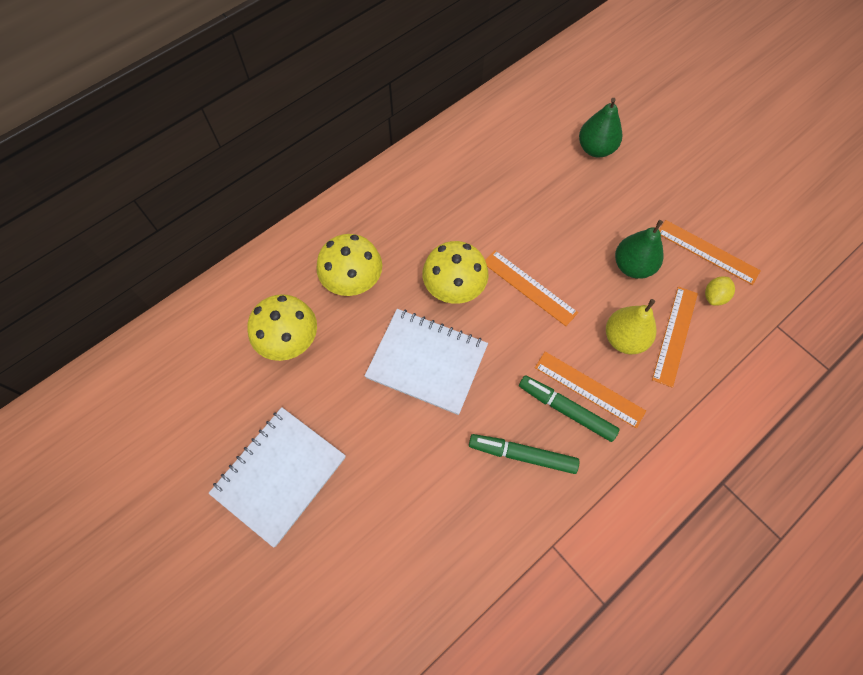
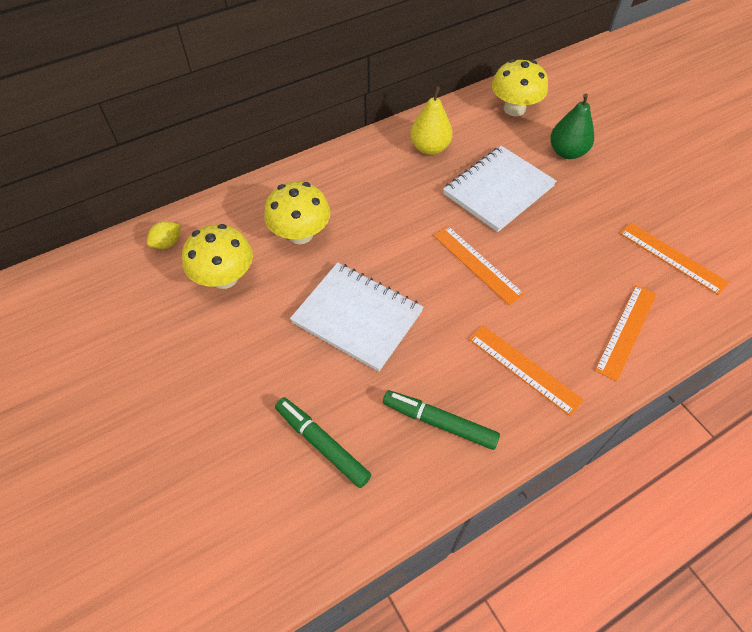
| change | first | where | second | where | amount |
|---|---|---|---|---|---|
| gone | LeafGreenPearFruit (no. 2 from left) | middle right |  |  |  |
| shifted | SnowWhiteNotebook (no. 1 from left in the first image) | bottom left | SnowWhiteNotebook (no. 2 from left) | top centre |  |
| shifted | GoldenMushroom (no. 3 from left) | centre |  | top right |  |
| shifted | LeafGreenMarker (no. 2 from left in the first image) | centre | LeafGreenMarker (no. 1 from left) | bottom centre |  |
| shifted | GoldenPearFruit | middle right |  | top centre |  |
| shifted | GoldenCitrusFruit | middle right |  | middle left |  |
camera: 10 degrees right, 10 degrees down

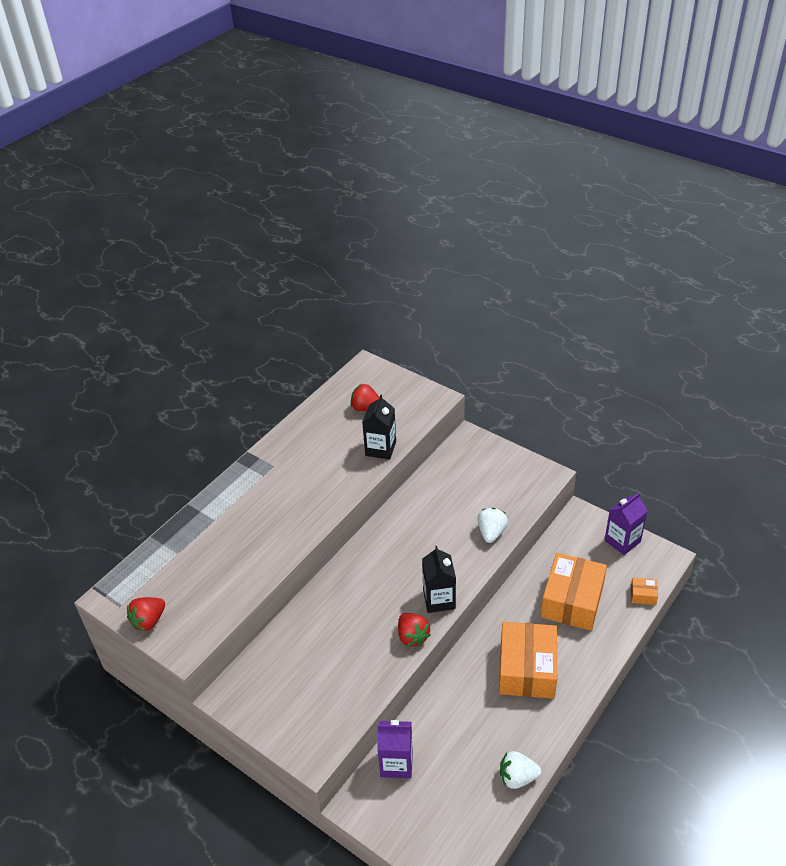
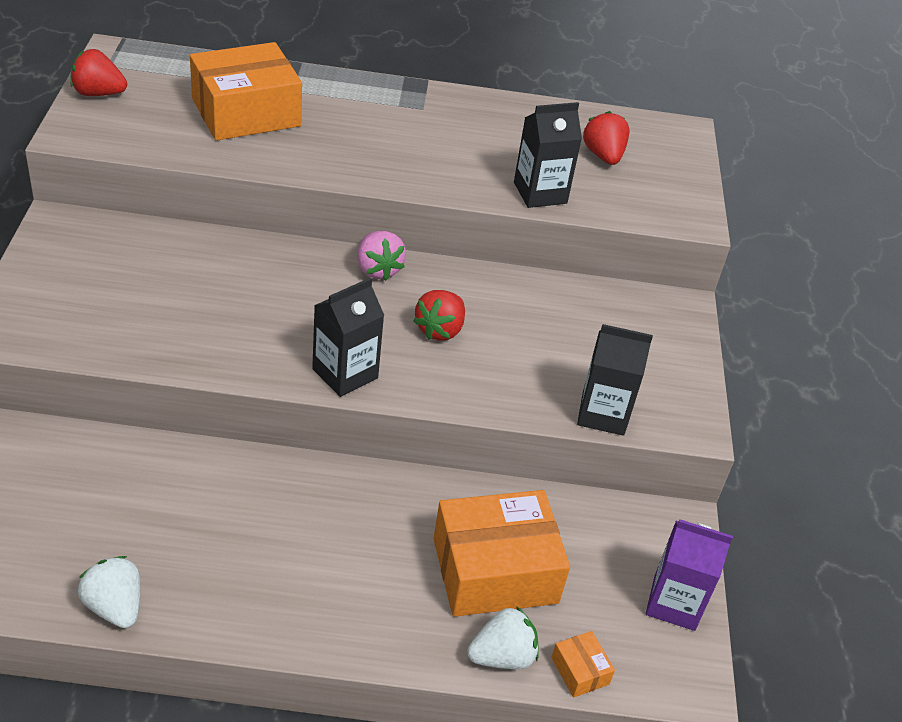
| change | first | where | second | where | amount |
|---|---|---|---|---|---|
| gone | RoyalPurpleMilkCarton (no. 1 from left) | bottom centre |  |  |  |
| new |  |  | RosePinkBerry | centre |  |
| new |  |  | EbonyMilkCarton (no. 3 from left) | middle right |  |
| shifted | CrimsonBerry (no. 3 from left in the first image) | bottom centre | CrimsonBerry (no. 2 from left) | centre |  |
| shifted | SnowWhiteBerry (no. 1 from left in the first image) | centre | SnowWhiteBerry (no. 2 from left) | bottom centre |  |
| shifted | OrangePackage (no. 1 from left) | bottom right |  | top left |  |
camera: 50 degrees right, 0 degrees up

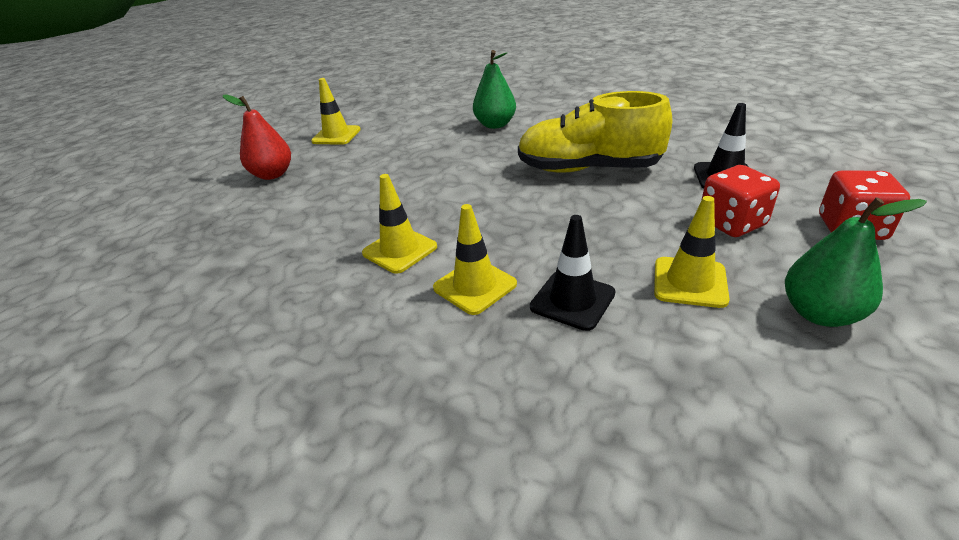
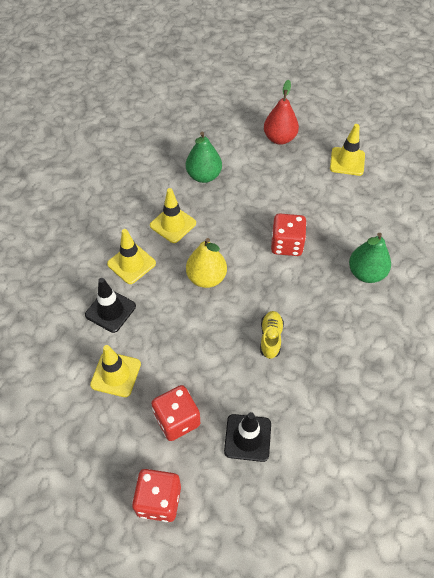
| change | first | where | second | where | amount |
|---|---|---|---|---|---|
| new |  |  | GoldenPearFruit | centre |  |
| new |  |  | CrimsonDice (no. 3 from left) | centre |  |
| shifted | LeafGreenPearFruit (no. 2 from left in the first image) | middle right | LeafGreenPearFruit (no. 1 from left) | top centre |  |
| scaled | GoldenShoe | top centre |  | centre | x0.44 |
camera: 85 degrees right, 20 degrees up

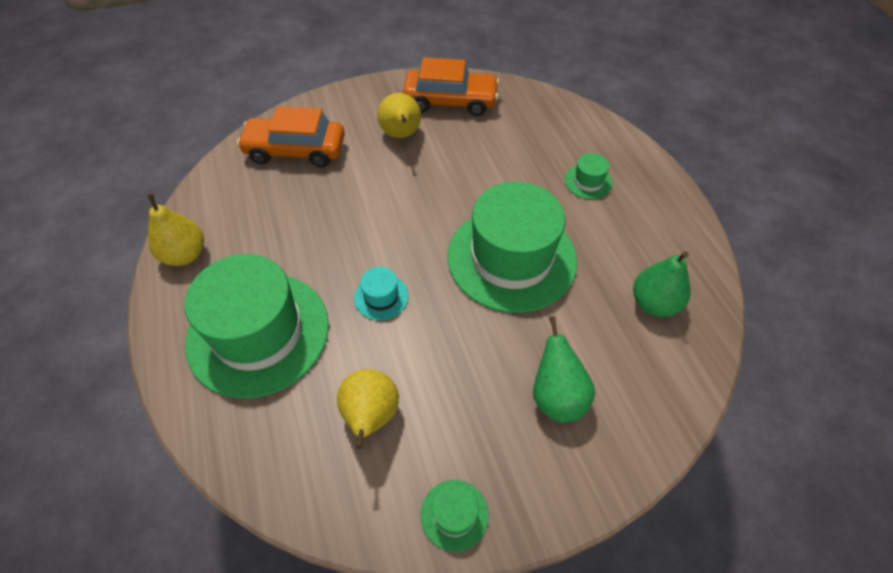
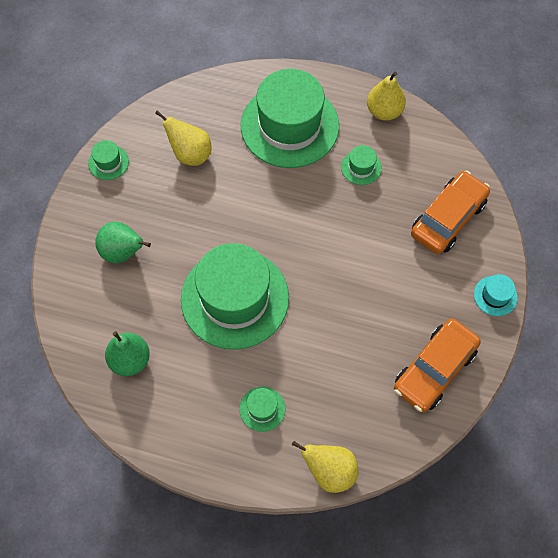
| change | first | where | second | where | amount |
|---|---|---|---|---|---|
| new |  |  | LeafGreenHat (no. 5 from left) | top centre |  |
| shifted | TurquoiseHat | centre |  | middle right |  |
| shifted | GoldenPearFruit (no. 3 from left in the first image) | top centre | GoldenPearFruit (no. 2 from left) | bottom centre |  |
camera: 125 degrees right, 10 degrees up

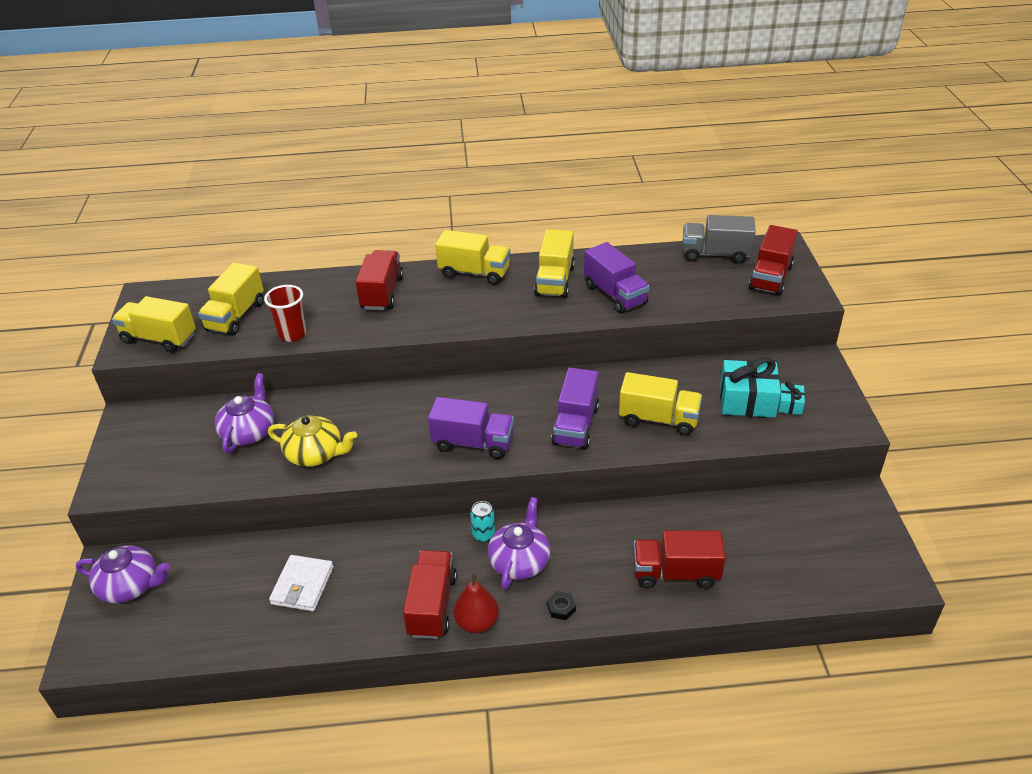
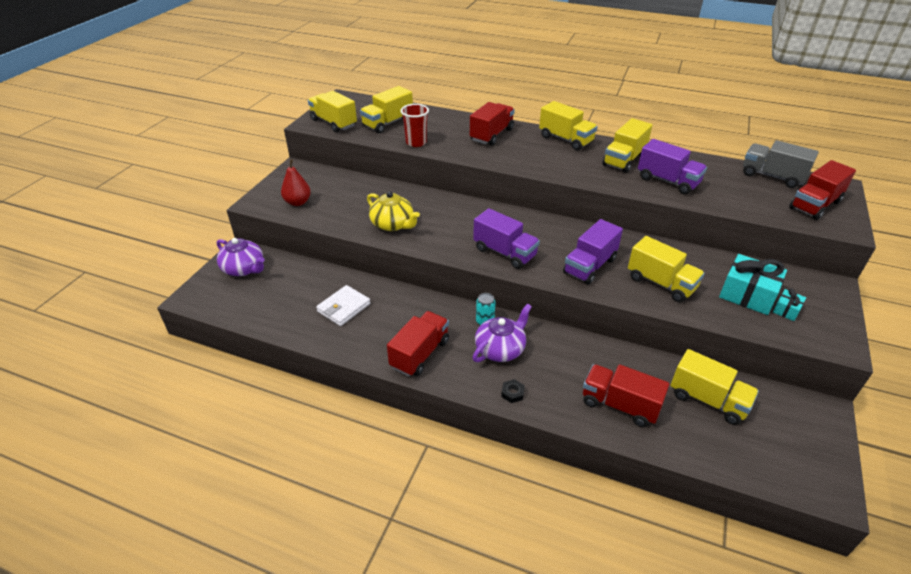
| change | first | where | second | where | amount |
|---|---|---|---|---|---|
| gone | RoyalPurpleTeaPot (no. 2 from left) | middle left |  |  |  |
| new |  |  | GoldenTruck (no. 6 from left) | bottom right |  |
| shifted | CrimsonPearFruit | bottom centre |  | top left |  |
| rotated | RoyalPurpleTruck (no. 3 from left) | centre |  | top right | 45 degrees counterclockwise |
camera: 25 degrees right, 0 degrees up

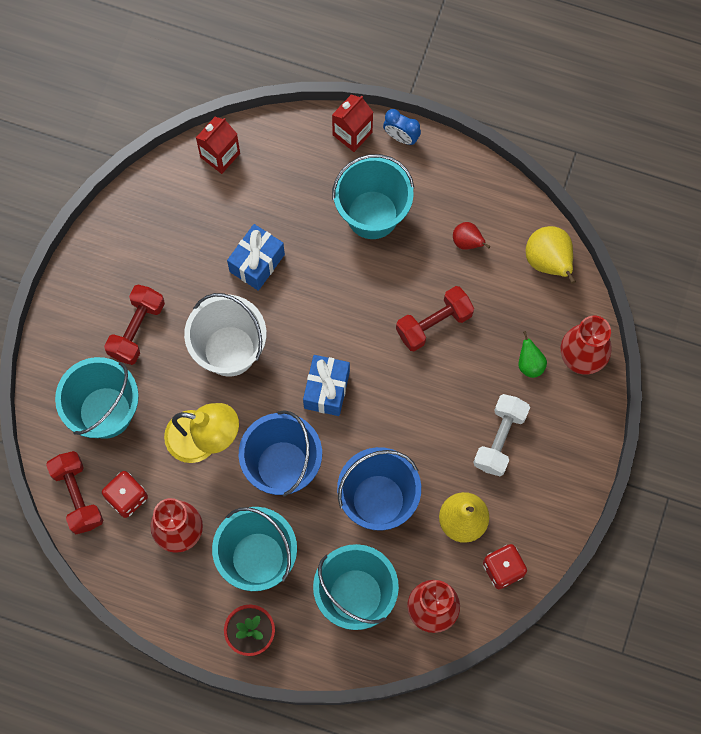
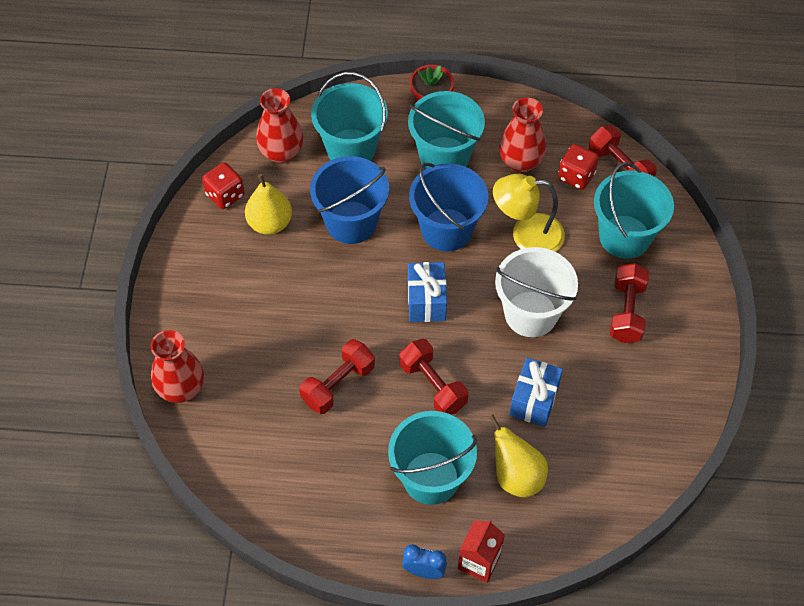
| change | first | where | second | where | amount |
|---|---|---|---|---|---|
| gone | CrimsonMilkCarton (no. 1 from left) | top left |  |  |  |
| gone | CrimsonPearFruit | top right |  |  |  |
| gone | SnowWhiteDumbbell | middle right |  |  |  |
| gone | LeafGreenPearFruit | middle right |  |  |  |
| new |  |  | CrimsonDumbbell (no. 2 from left) | centre |  |
| shifted | GoldenPearFruit (no. 2 from left) | middle right |  | bottom centre |  |
camera: 165 degrees right, 15 degrees down

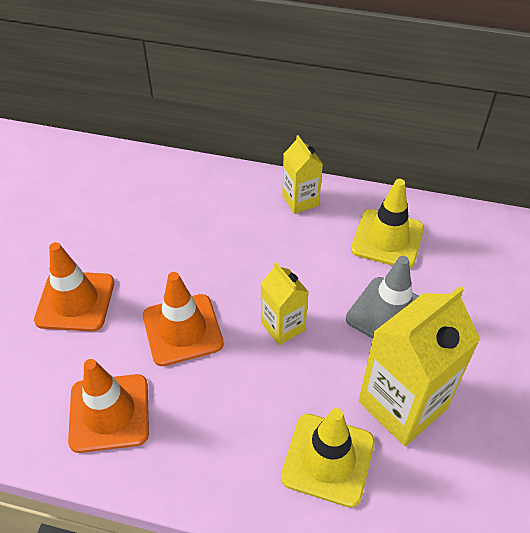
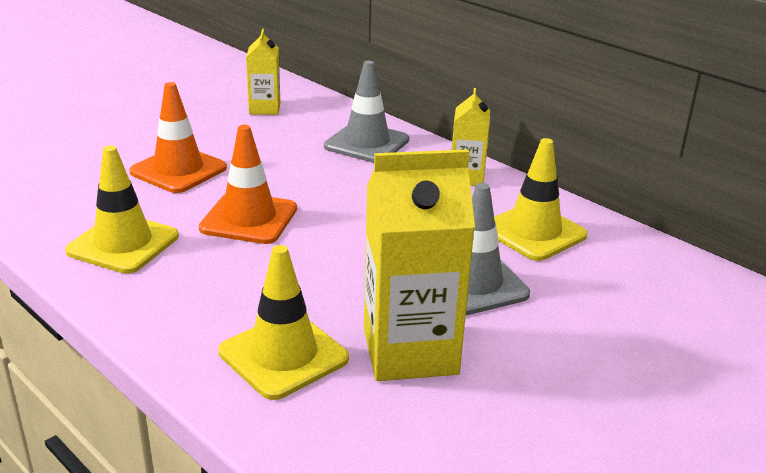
| change | first | where | second | where | amount |
|---|---|---|---|---|---|
| new |  |  | AshGreyRoadCone (no. 1 from left) | top centre |  |
| shifted | GoldenMilkCarton (no. 1 from left) | centre |  | top centre |  |
| repainted | OrangeRoadCone (no. 2 from left) | bottom left | GoldenRoadCone (no. 1 from left) | middle left |  |
camera: 30 degrees right, 20 degrees down

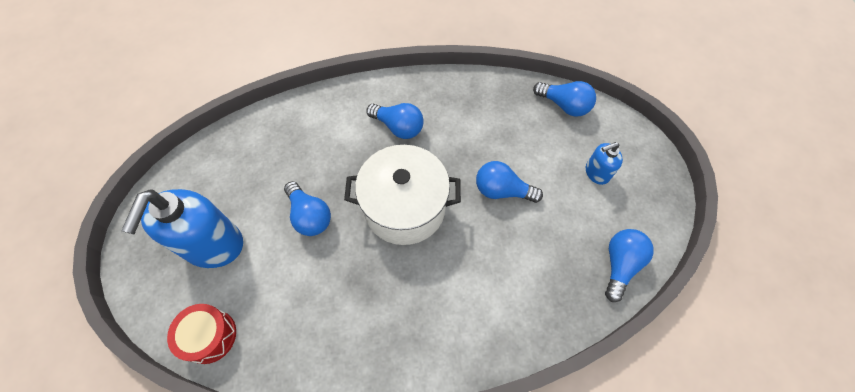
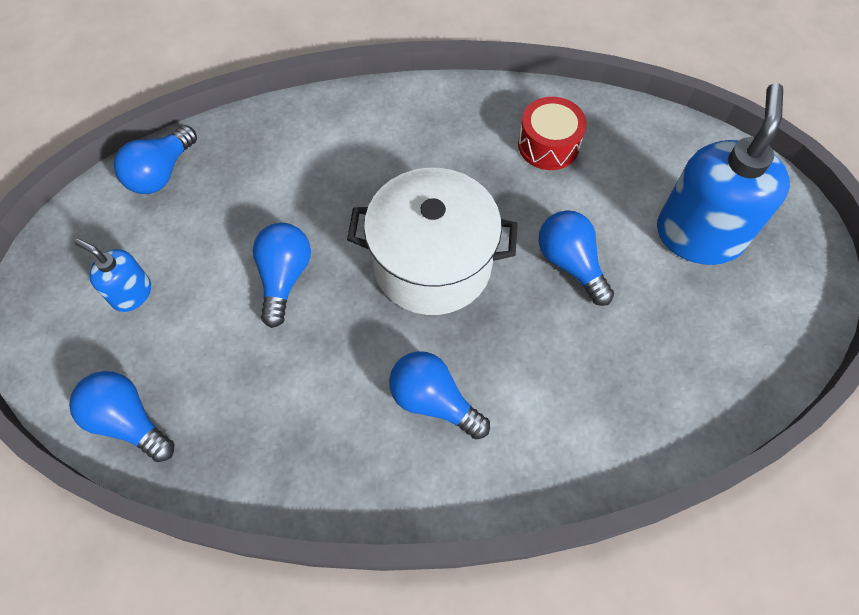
| change | first | where | second | where | amount |
|---|---|---|---|---|---|
| shifted | CrimsonToyDrum | bottom left |  | top centre |  |
| rotated | RoyalBlueLightbulb (no. 3 from left) | centre |  | middle left | 105 degrees counterclockwise |
| rotated | RoyalBluePumpBottle (no. 2 from left in the first image) | middle right | RoyalBluePumpBottle (no. 1 from left) | middle left | 135 degrees counterclockwise |
camera: 175 degrees left, 0 degrees up

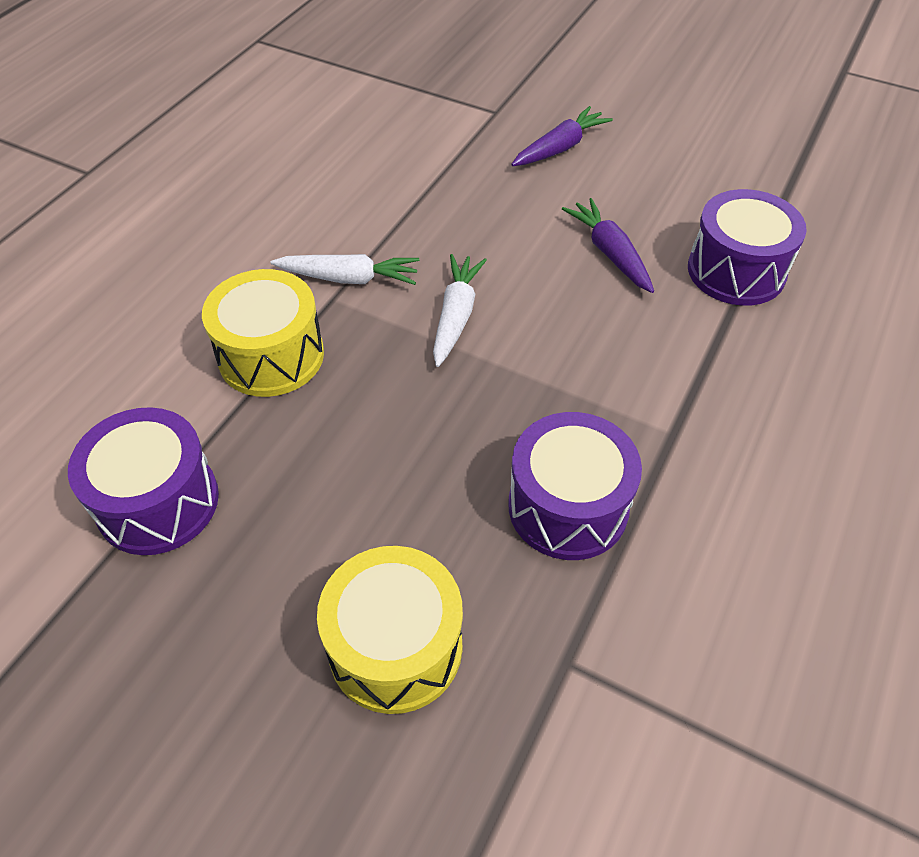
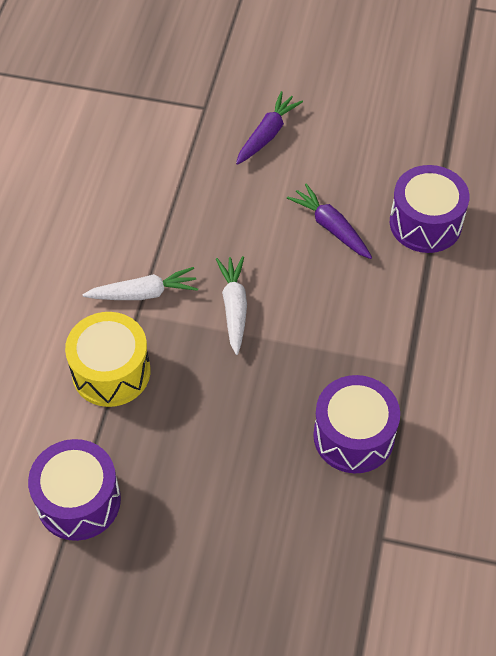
| change | first | where | second | where | amount |
|---|---|---|---|---|---|
| gone | GoldenToyDrum (no. 2 from left) | bottom centre |  |  |  |
camera: 15 degrees left, 5 degrees up

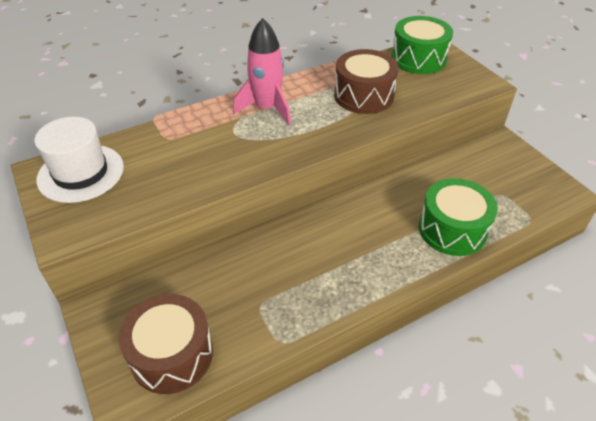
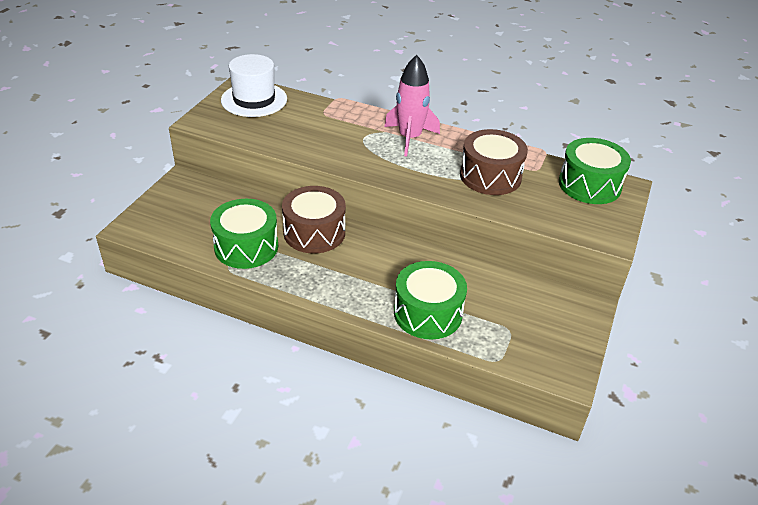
| change | first | where | second | where | amount |
|---|---|---|---|---|---|
| new |  |  | LeafGreenToyDrum (no. 1 from left) | middle left |  |
| shifted | RussetToyDrum (no. 1 from left) | bottom left |  | centre |  |
camera: 50 degrees right, 5 degrees down

